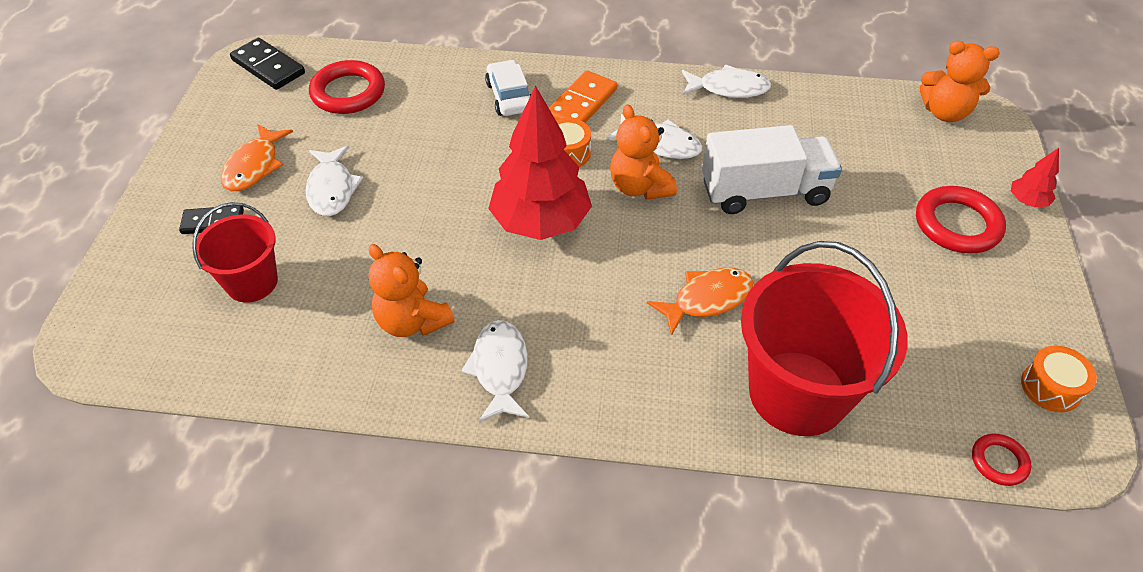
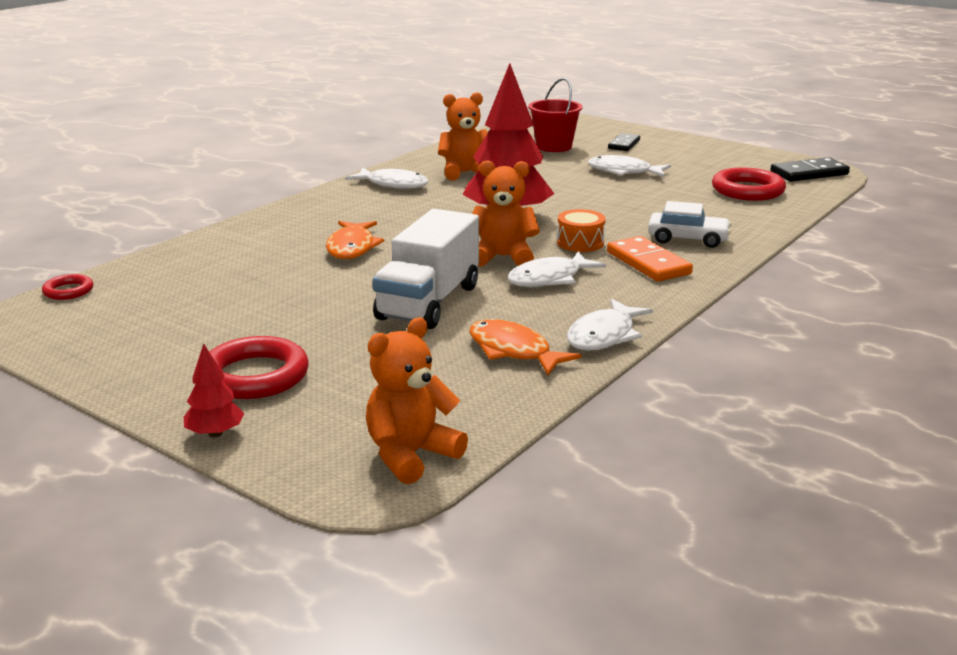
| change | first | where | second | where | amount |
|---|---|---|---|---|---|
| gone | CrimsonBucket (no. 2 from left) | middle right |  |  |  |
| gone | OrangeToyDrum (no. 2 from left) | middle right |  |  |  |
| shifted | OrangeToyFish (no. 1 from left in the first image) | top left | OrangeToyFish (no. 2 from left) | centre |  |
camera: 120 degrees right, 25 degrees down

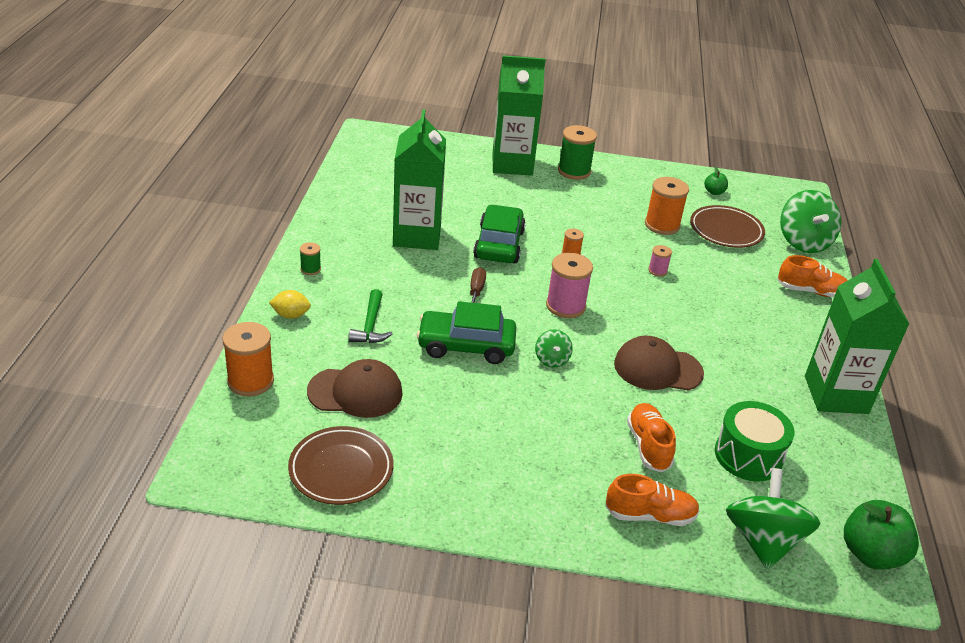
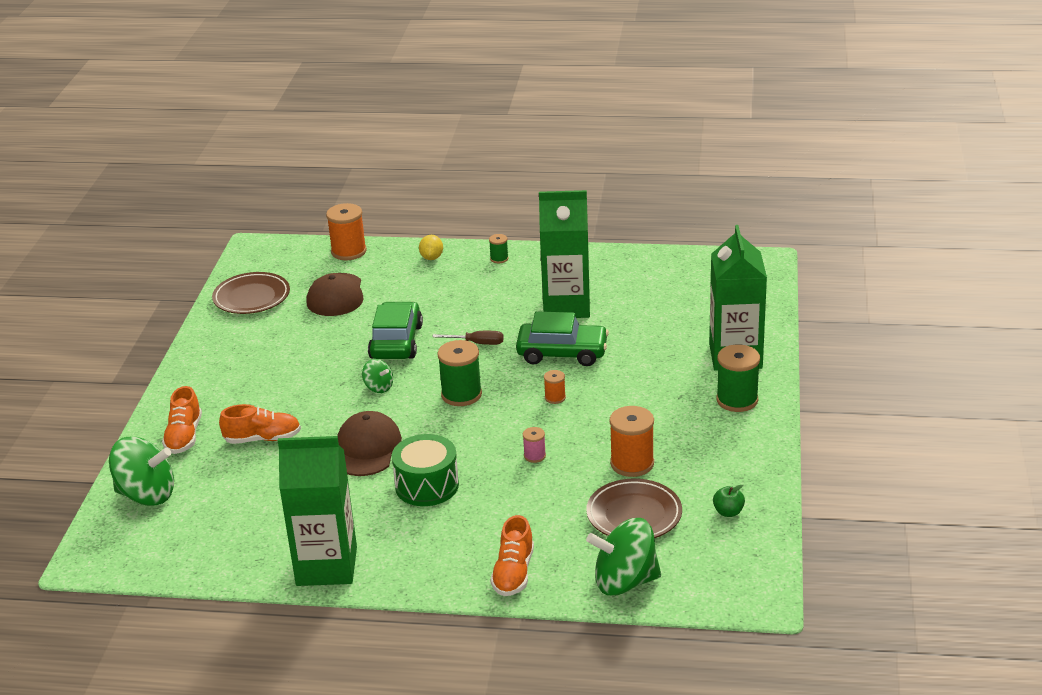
| change | first | where | second | where | amount |
|---|---|---|---|---|---|
| gone | LeafGreenClawHammer | centre |  |  |  |
| gone | LeafGreenToyApple (no. 2 from left) | bottom right |  |  |  |
| shifted | LeafGreenToyDrum | bottom right |  | bottom centre |  |
| repainted | RosePinkBobbin (no. 1 from left) | centre | LeafGreenBobbin (no. 1 from left) | centre |  |
| rotated | LeafGreenToyTop (no. 1 from left in the first image) | centre | LeafGreenToyTop (no. 2 from left) | centre | 135 degrees counterclockwise |
camera: 95 degrees right, 5 degrees down

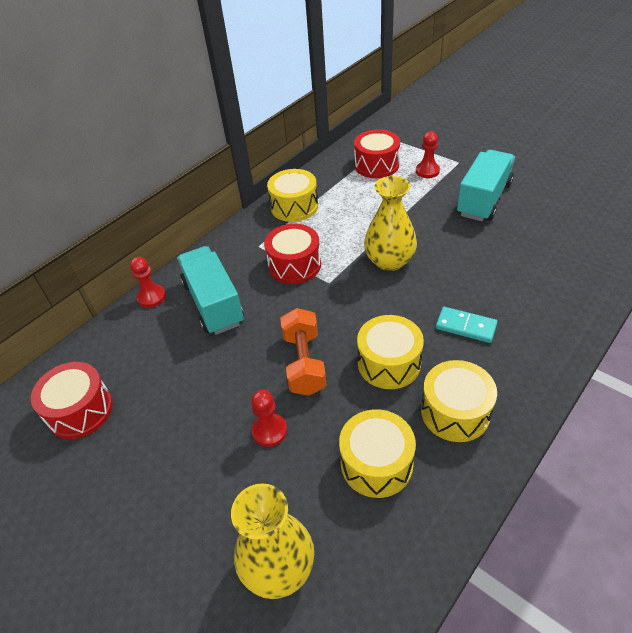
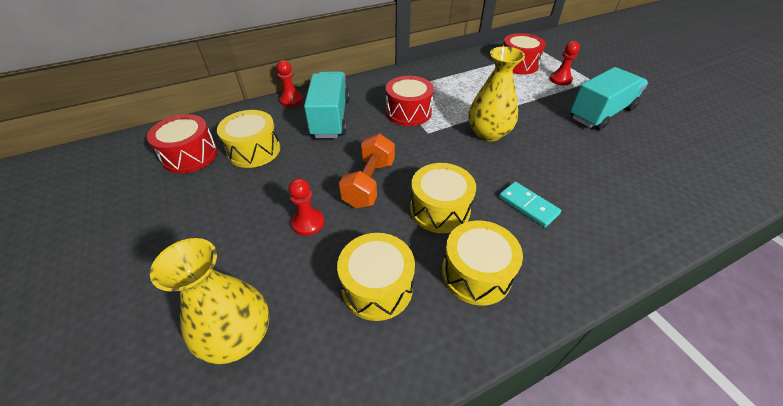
| change | first | where | second | where | amount |
|---|---|---|---|---|---|
| shifted | GoldenToyDrum (no. 1 from left) | top centre |  | middle left |  |
camera: 20 degrees right, 0 degrees up

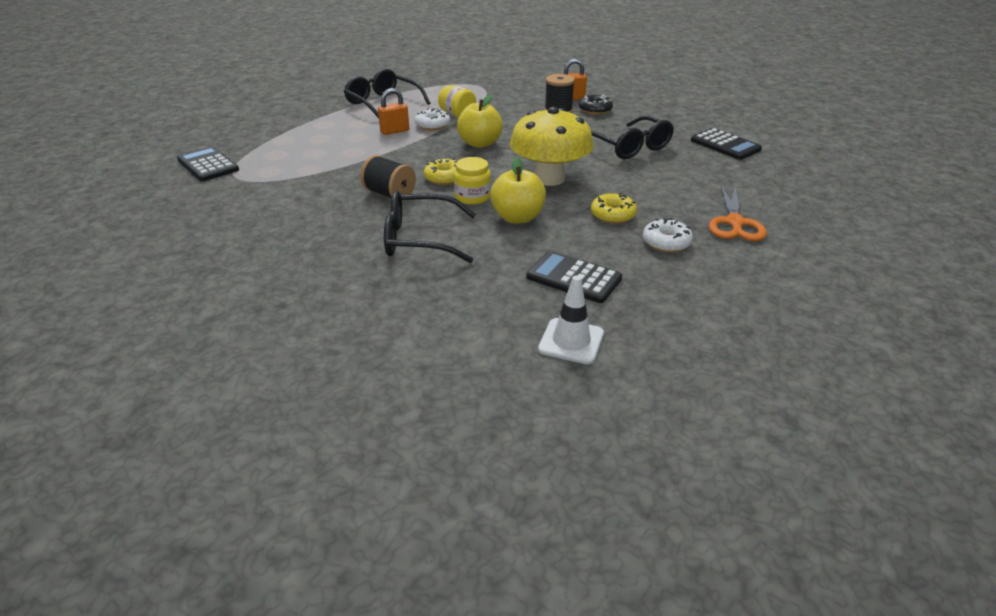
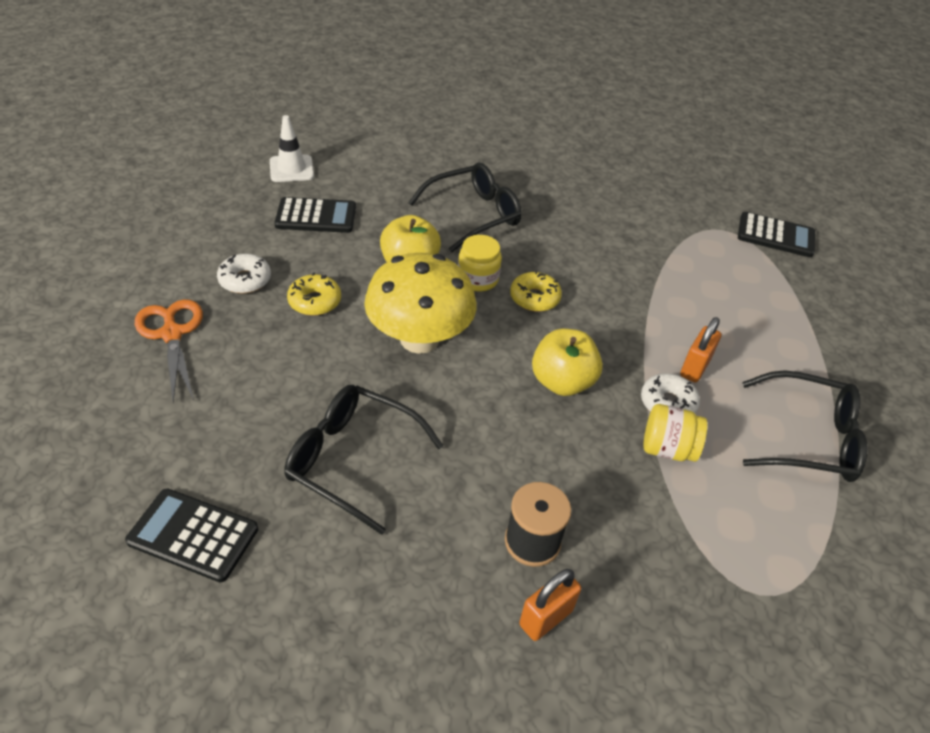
| change | first | where | second | where | amount |
|---|---|---|---|---|---|
| gone | EbonyBobbin (no. 1 from left) | top centre |  |  |  |
| gone | EbonyGlazedDonut | top centre |  |  |  |
camera: 145 degrees right, 10 degrees up

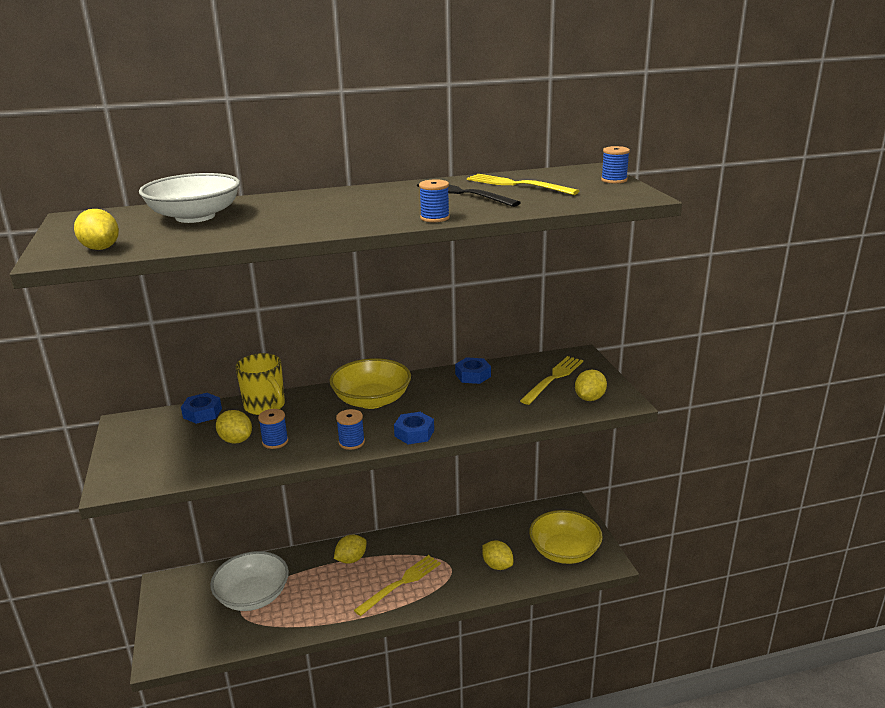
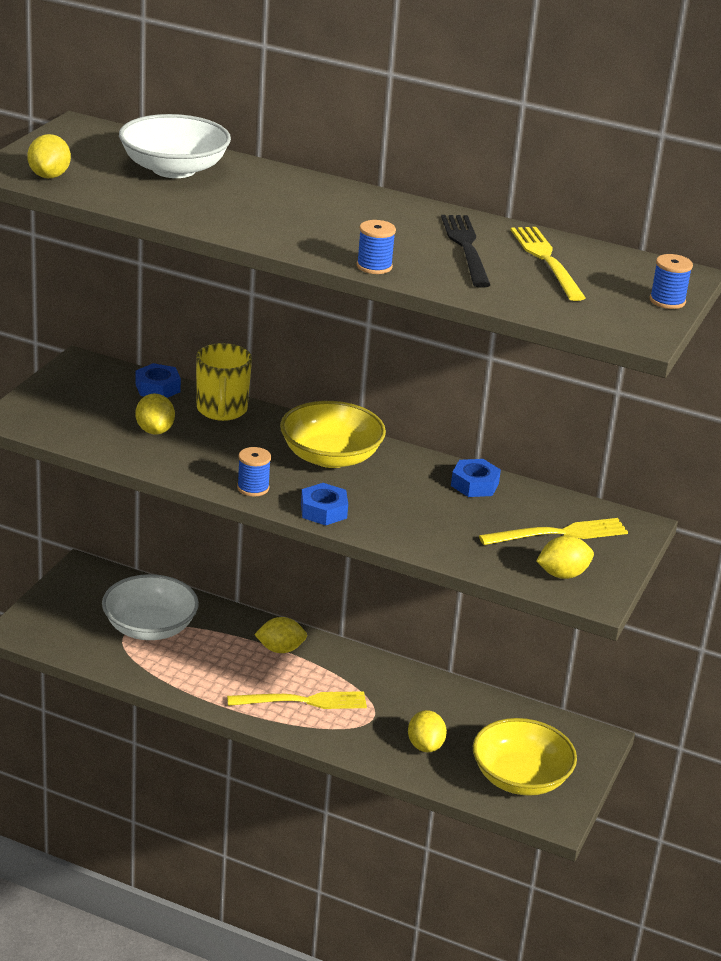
| change | first | where | second | where | amount |
|---|---|---|---|---|---|
| gone | RoyalBlueBobbin (no. 1 from left) | middle left |  |  |  |
camera: 35 degrees right, 5 degrees up

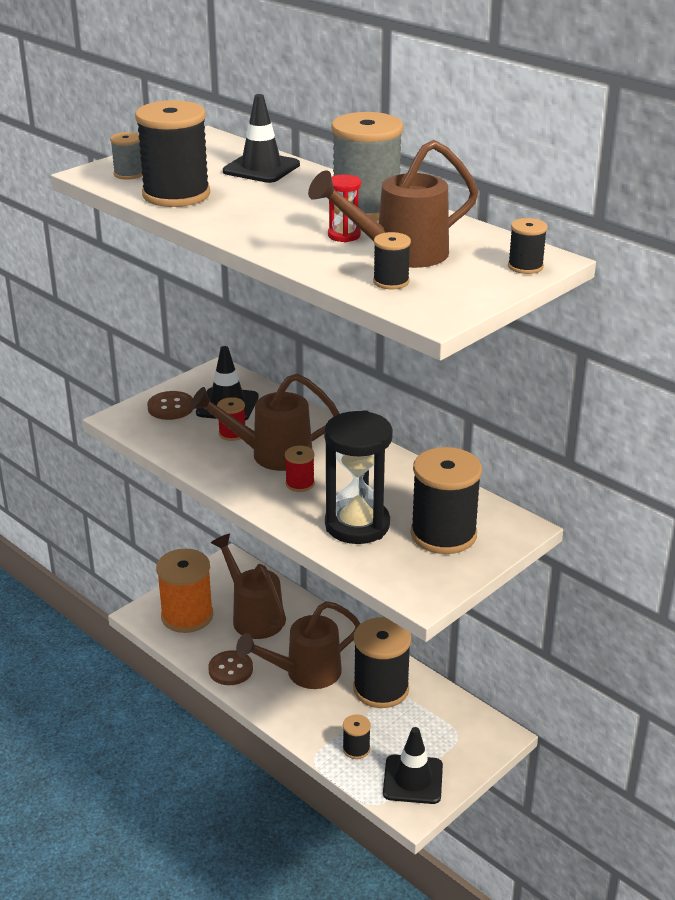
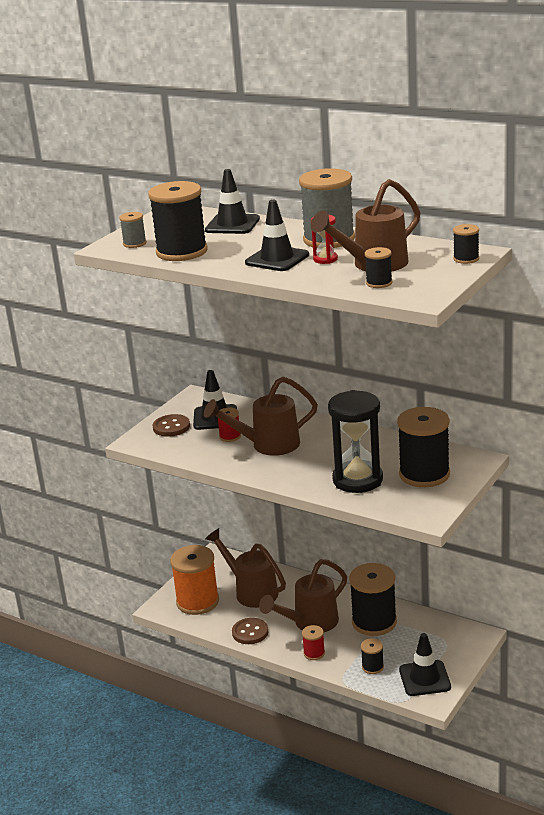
| change | first | where | second | where | amount |
|---|---|---|---|---|---|
| new |  |  | EbonyRoadCone (no. 3 from left) | top centre |  |
| shifted | CrimsonBobbin (no. 2 from left) | centre |  | bottom centre |  |
camera: 10 degrees left, 5 degrees down

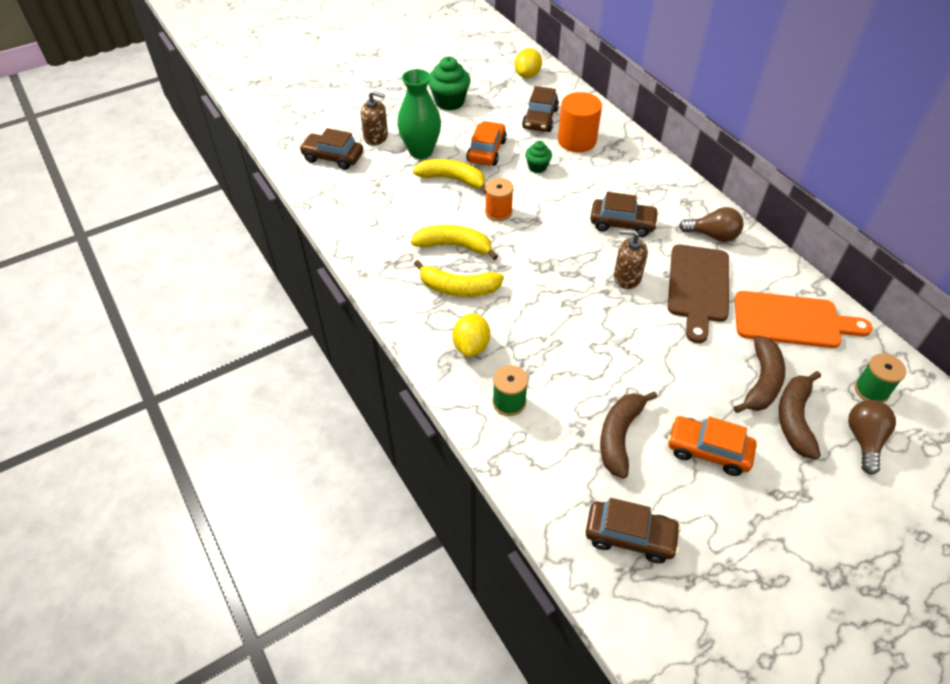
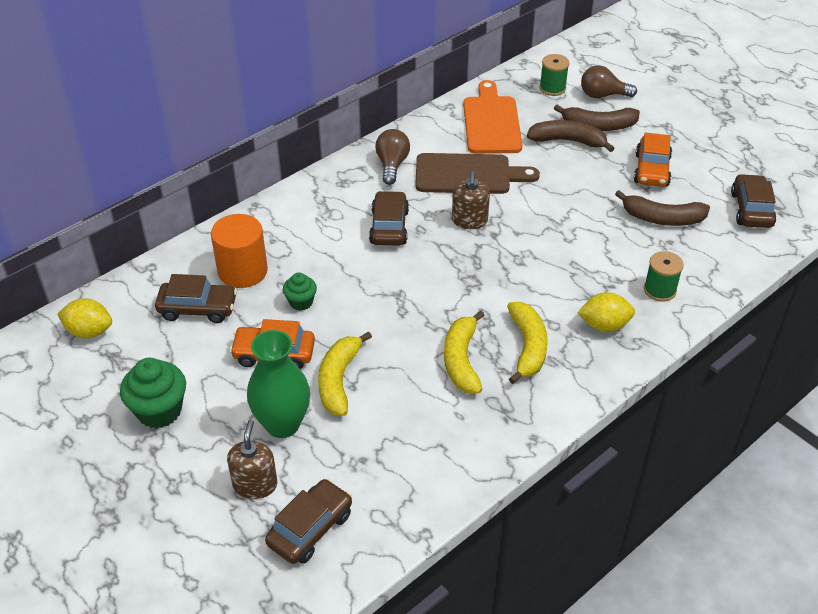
| change | first | where | second | where | amount |
|---|---|---|---|---|---|
| gone | OrangeBobbin | top centre |  |  |  |
| rotated | RussetCar (no. 1 from left in the first image) | top centre | RussetCar (no. 2 from left) | bottom centre | 150 degrees counterclockwise |
camera: 100 degrees left, 5 degrees down

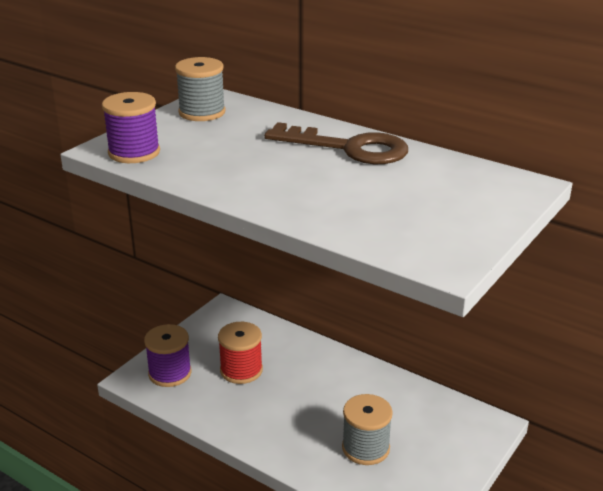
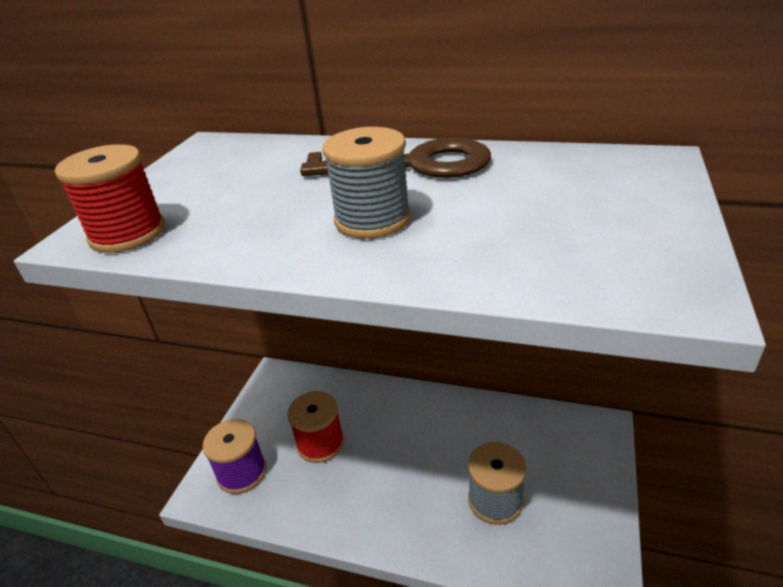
| change | first | where | second | where | amount |
|---|---|---|---|---|---|
| shifted | AshGreyBobbin (no. 1 from left) | top left |  | top centre |  |
| repainted | RoyalPurpleBobbin (no. 1 from left) | top left | CrimsonBobbin (no. 1 from left) | middle left |  |
camera: 15 degrees left, 5 degrees up

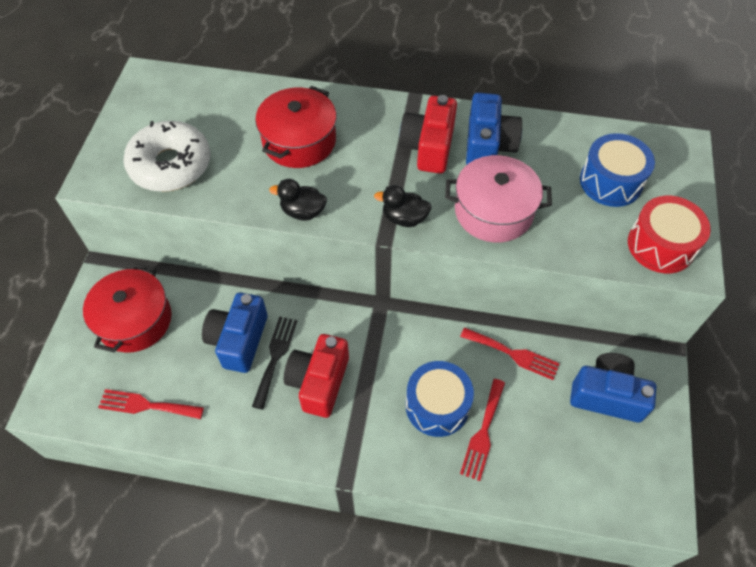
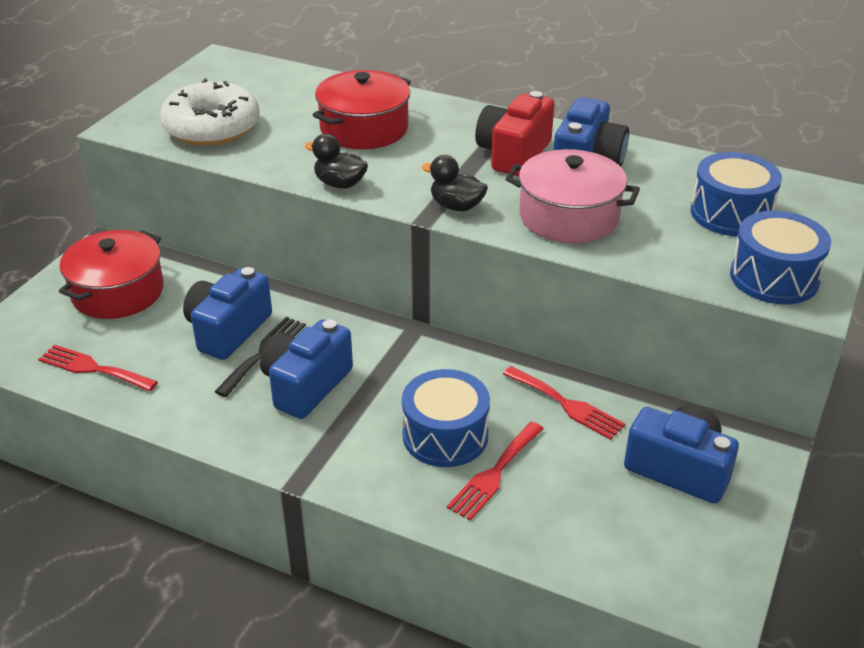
| change | first | where | second | where | amount |
|---|---|---|---|---|---|
| repainted | CrimsonPhotoCamera (no. 1 from left) | centre | RoyalBluePhotoCamera (no. 2 from left) | centre |  |
| repainted | CrimsonToyDrum | middle right | RoyalBlueToyDrum (no. 3 from left) | middle right |  |
camera: 15 degrees right, 20 degrees down

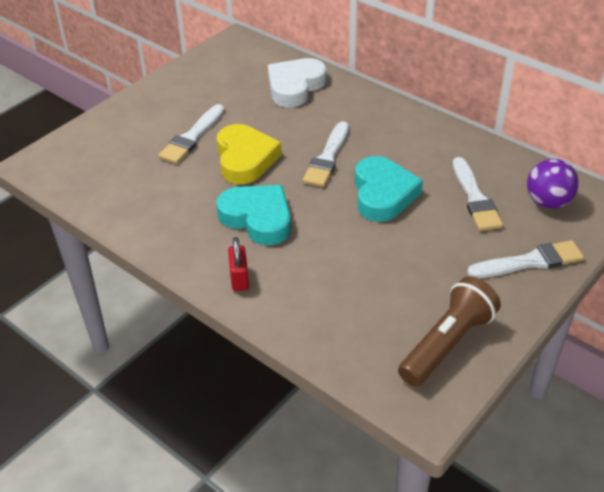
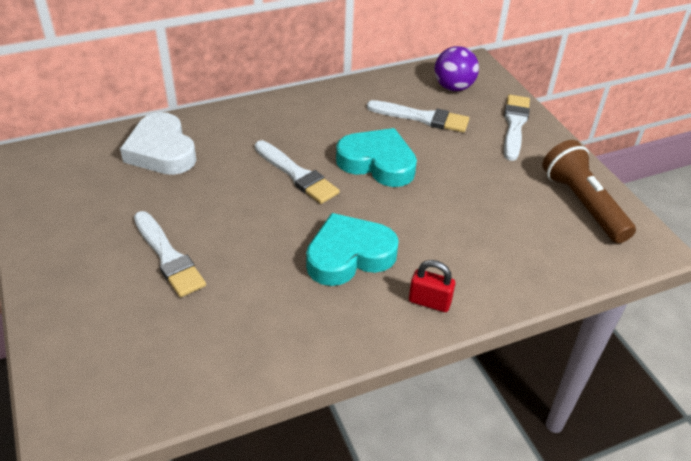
| change | first | where | second | where | amount |
|---|---|---|---|---|---|
| gone | GoldenHeartShape | top centre |  |  |  |
camera: 65 degrees left, 0 degrees up

